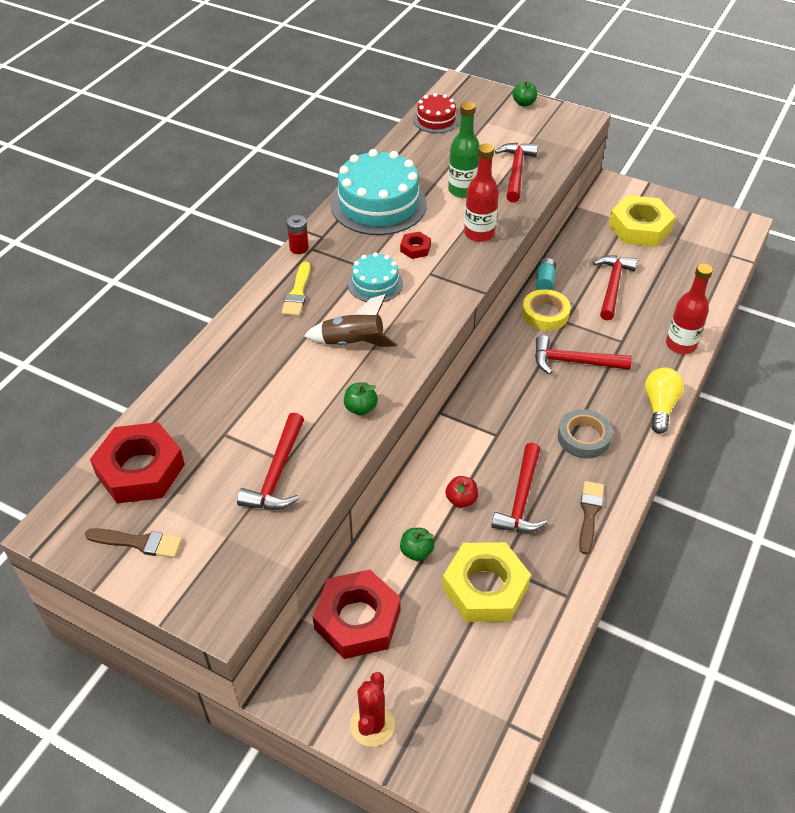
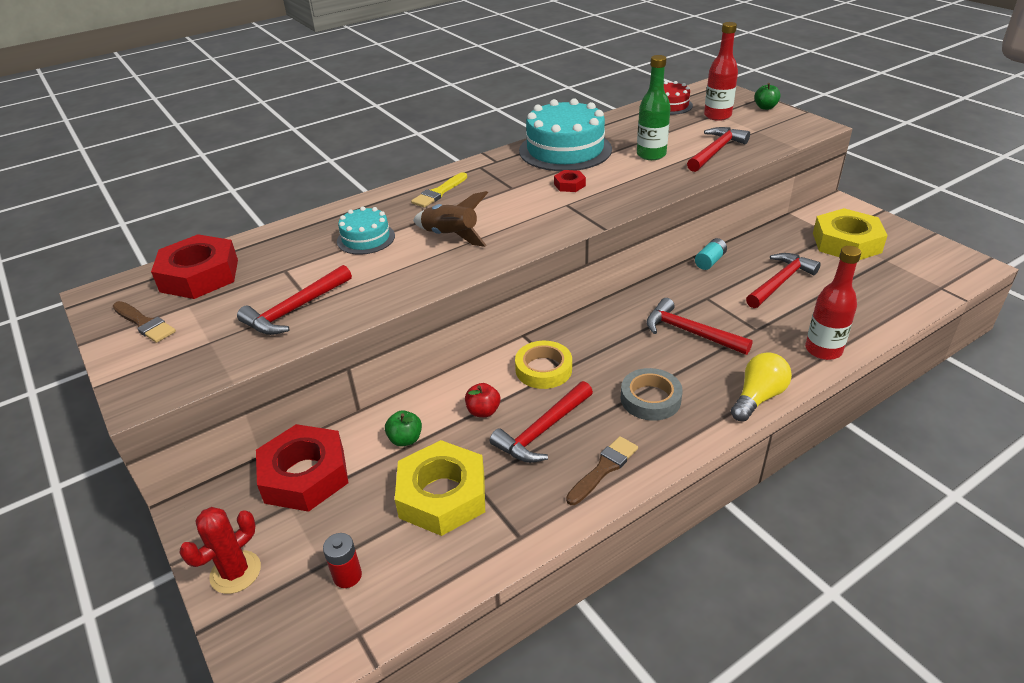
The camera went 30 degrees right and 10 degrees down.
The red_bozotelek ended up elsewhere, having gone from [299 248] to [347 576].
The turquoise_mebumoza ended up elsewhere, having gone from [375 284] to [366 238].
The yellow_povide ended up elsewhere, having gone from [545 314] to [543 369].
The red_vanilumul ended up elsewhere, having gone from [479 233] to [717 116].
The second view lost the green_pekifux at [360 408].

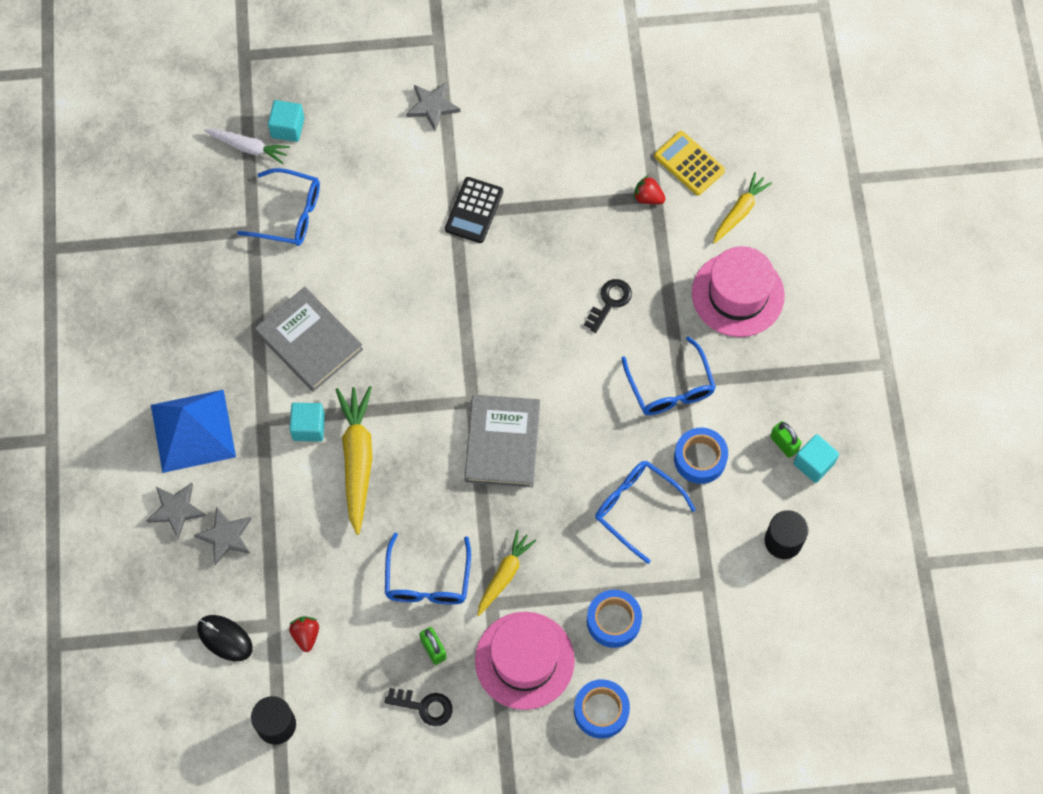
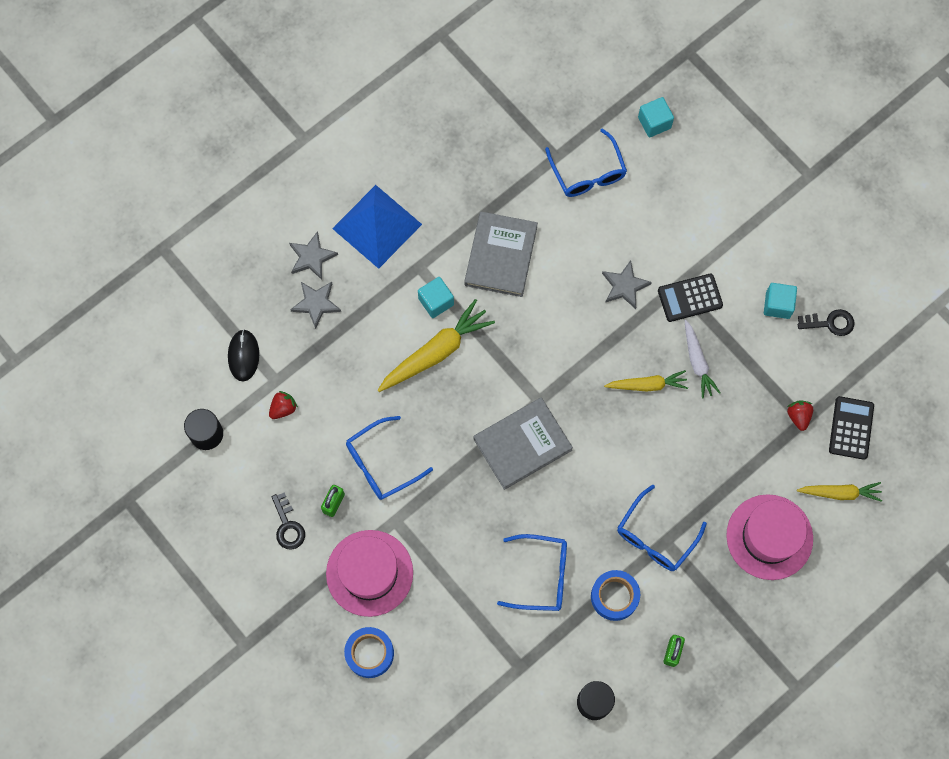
The camera went 55 degrees right and 5 degrees up.
The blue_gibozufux at [636 508] ended up facing another way, 90 degrees clockwise from before.
The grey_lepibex ended up elsewhere, having gone from [432 106] to [624 286].
The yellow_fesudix ended up elsewhere, having gone from [504 574] to [647 385].
The white_fesudix ended up elsewhere, having gone from [248 147] to [697 362].
The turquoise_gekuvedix ended up elsewhere, having gone from [813 463] to [777 305].
The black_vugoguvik ended up elsewhere, having gone from [610 302] to [830 323].
What was the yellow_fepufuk at [689 163] turned into the black_fepufuk at [851 428].
The second view lost the blue_povide at [613 621].

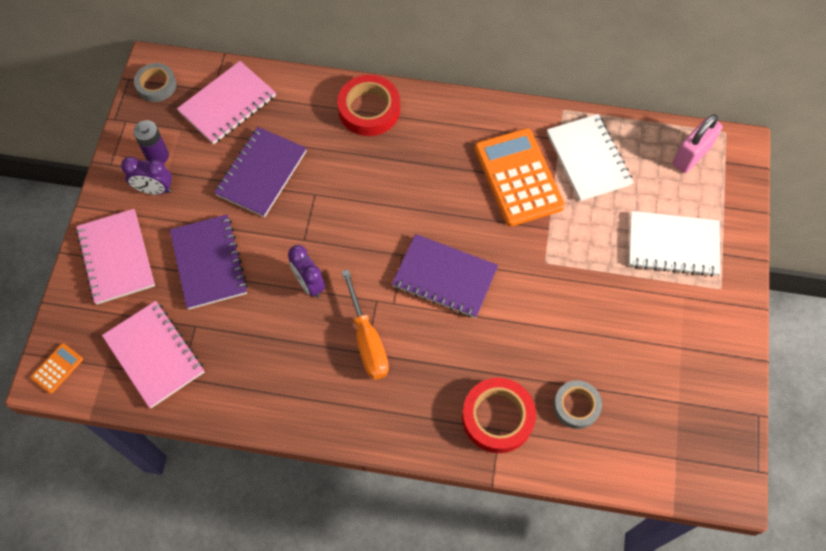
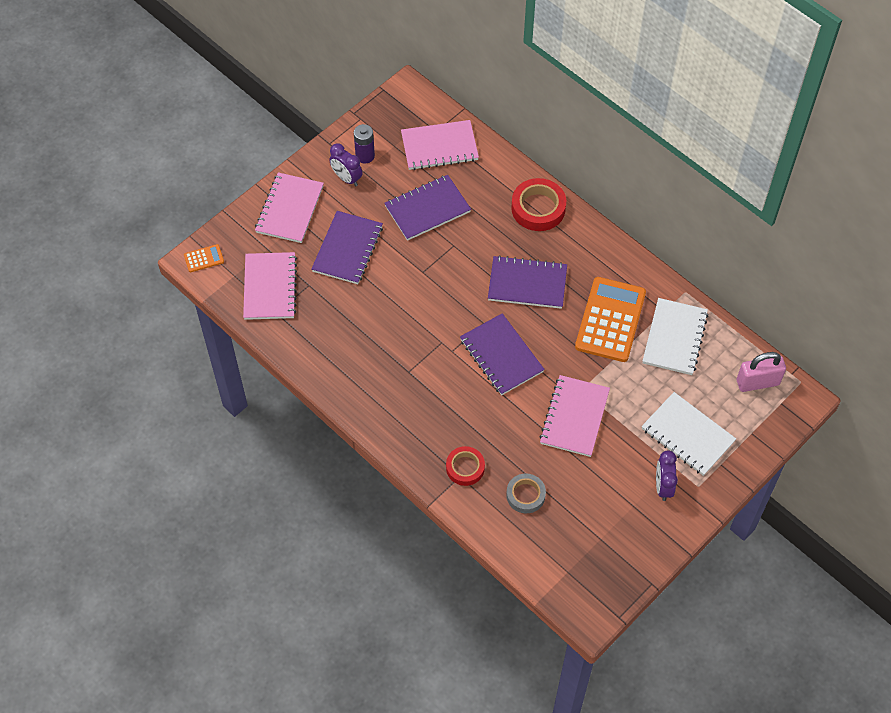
The camera went 35 degrees right and 5 degrees down.
The size of the red_povide at [497 417] changed by a factor of 0.65.
The second view gained the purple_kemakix at [527 284].
The second view gained the pink_kemakix at [574 417].
The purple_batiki ended up elsewhere, having gone from [309 284] to [663 486].
The second view lost the grey_povide at [156 85].
The second view lost the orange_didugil at [367 340].

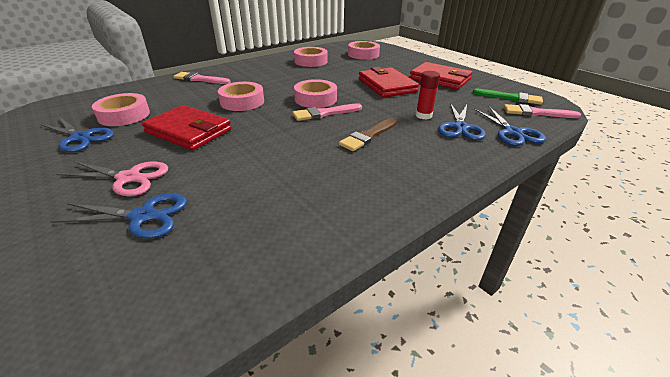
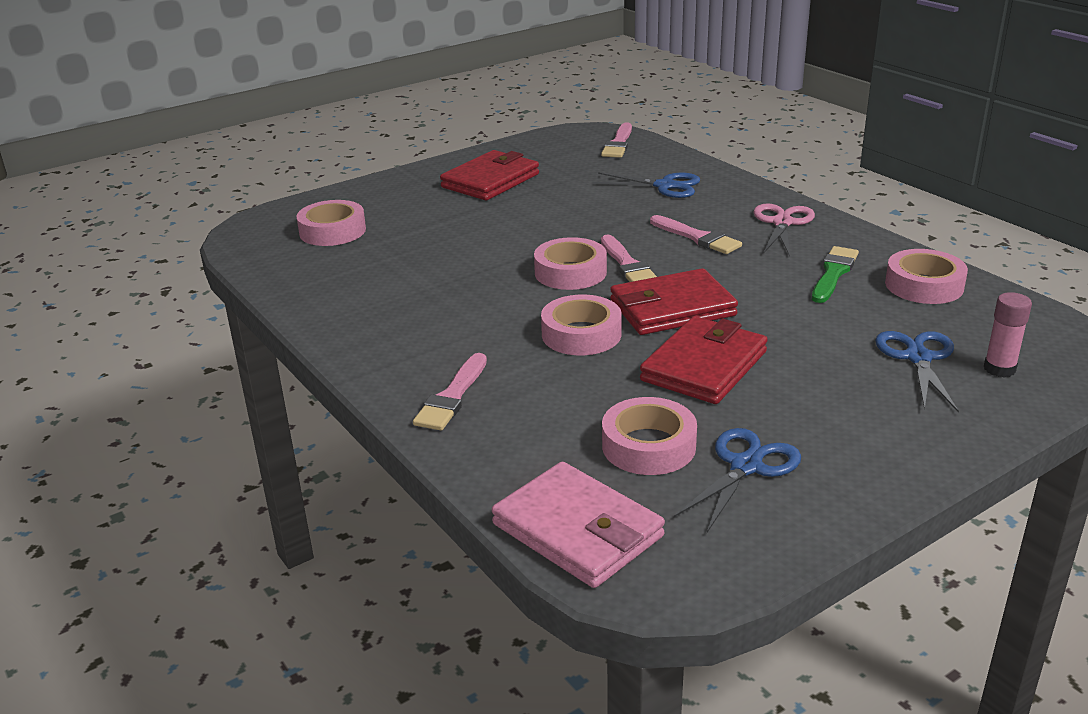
The camera went 85 degrees left and 5 degrees down.
The second view gained the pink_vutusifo at [577 530].
The red_vutusifo ended up elsewhere, having gone from [386 86] to [672 308].
What was the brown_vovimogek at [368 136] turned into the pink_vovimogek at [697 237].
The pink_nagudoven ended up elsewhere, having gone from [129 178] to [782 223].
The green_vovimogek ended up elsewhere, having gone from [510 98] to [833 273].
The pink_povide ended up elsewhere, having gone from [311 61] to [924 285].
The second view gained the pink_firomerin at [999 369].
The second view lost the red_firomerin at [423 116].
The second view lost the blue_nagudoven at [512 132].

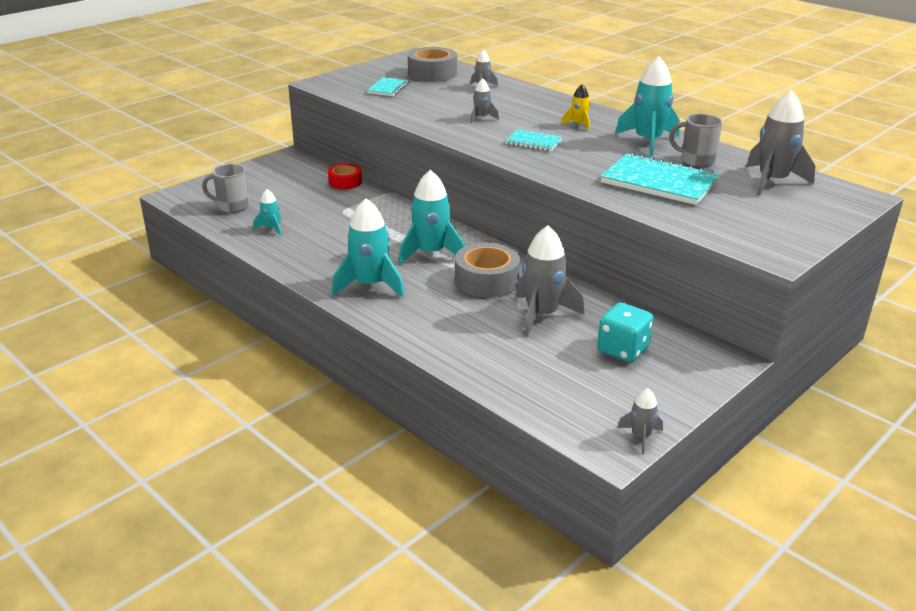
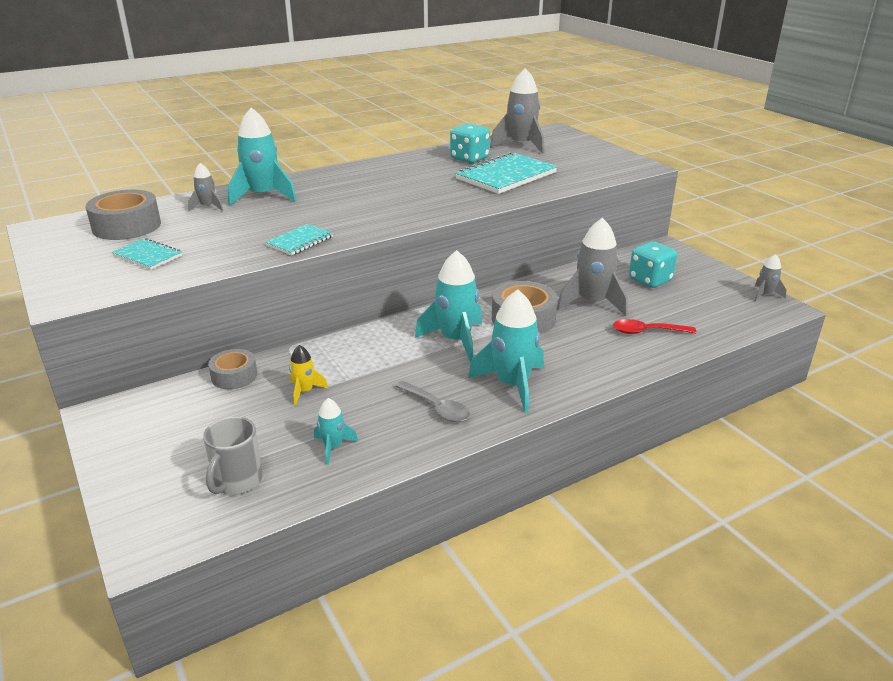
The camera went 75 degrees left and 0 degrees up.
What was the red_povide at [345 182] turned into the grey_povide at [234 376].
The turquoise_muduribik ended up elsewhere, having gone from [648 141] to [263 196].
The turquoise_kemakix ended up elsewhere, having gone from [533 142] to [300 241].
The yellow_muduribik ended up elsewhere, having gone from [578 124] to [305 391].
The second view gained the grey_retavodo at [436 408].
Where the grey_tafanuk stood at [696 160], the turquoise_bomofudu came to stand at [469 158].
The second view gained the red_retavodo at [647 331].
The second view lost the grey_muduribik at [481 118].

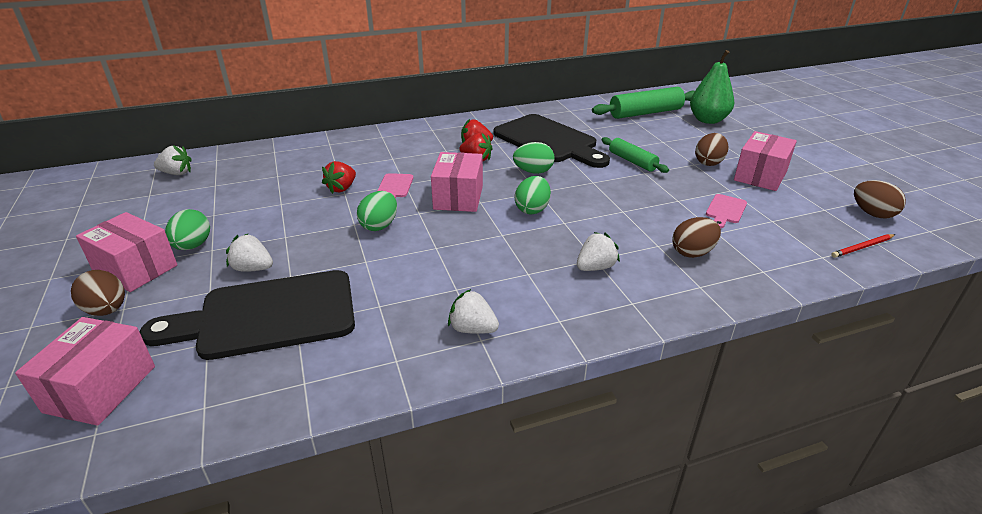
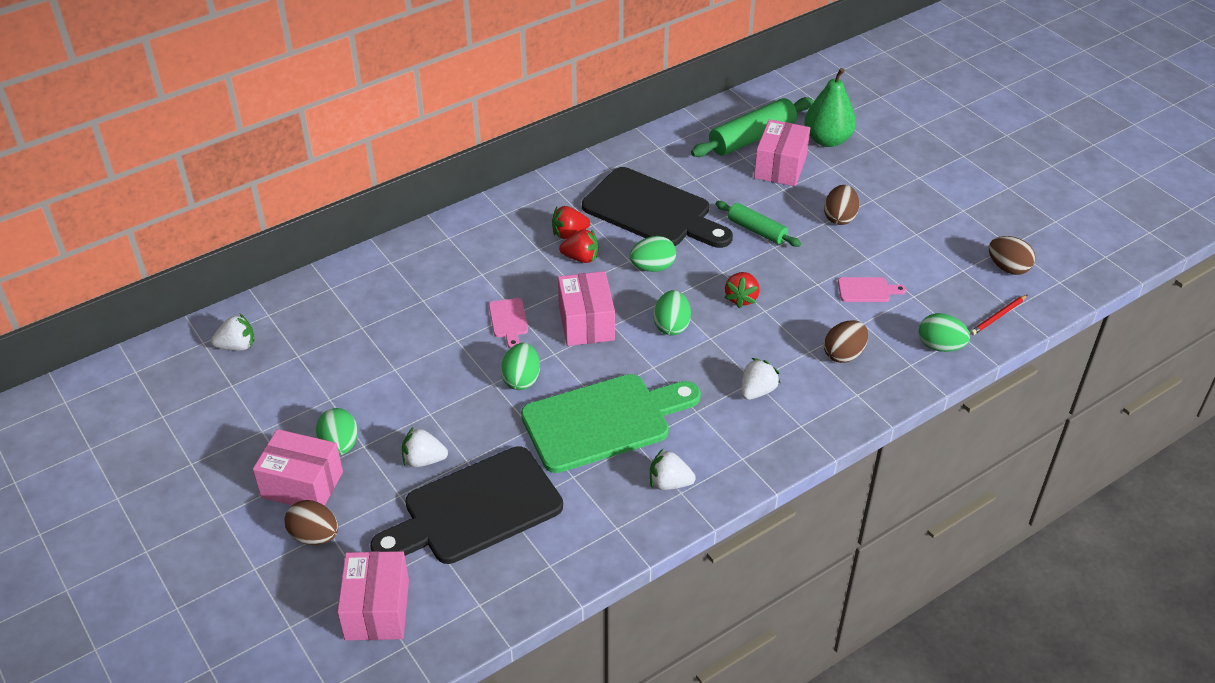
The camera went 15 degrees left and 10 degrees up.
The second view gained the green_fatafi at [603 421].
The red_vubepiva ended up elsewhere, having gone from [342 188] to [741 298].
The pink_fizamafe ended up elsewhere, having gone from [760 176] to [780 167].
The pink_fatafi at [725 210] ended up facing another way, 105 degrees counterclockwise from before.
The second view gained the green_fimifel at [940 346].

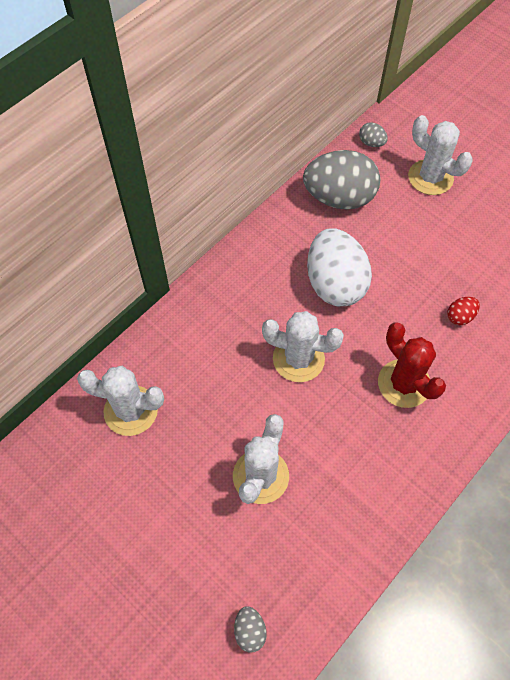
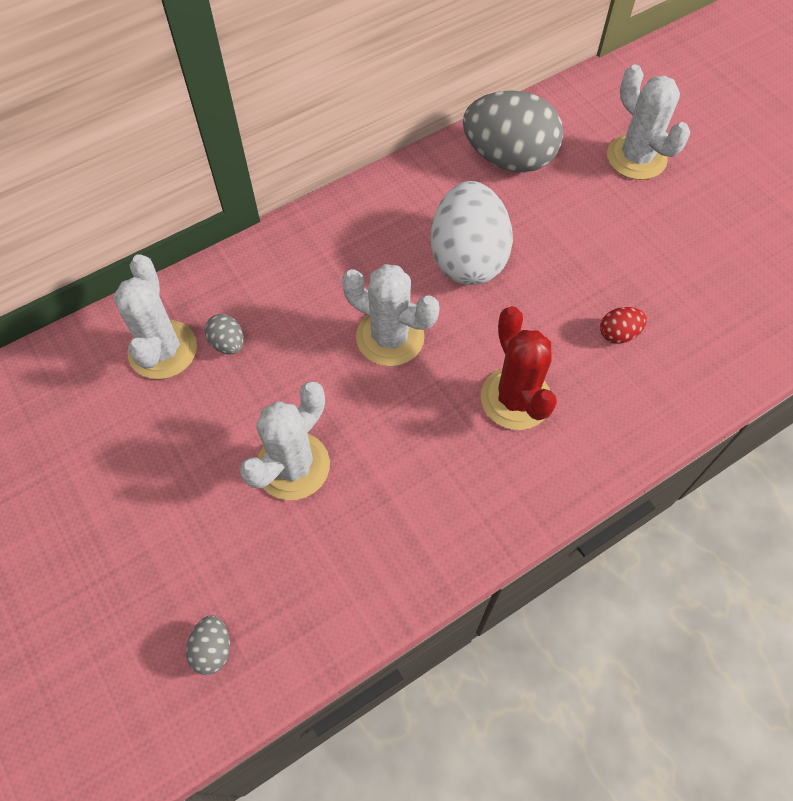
The camera went 15 degrees right and 0 degrees up.
The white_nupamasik at [131 410] ended up facing another way, 60 degrees clockwise from before.
The grey_fimifel ended up elsewhere, having gone from [371 143] to [228 343].

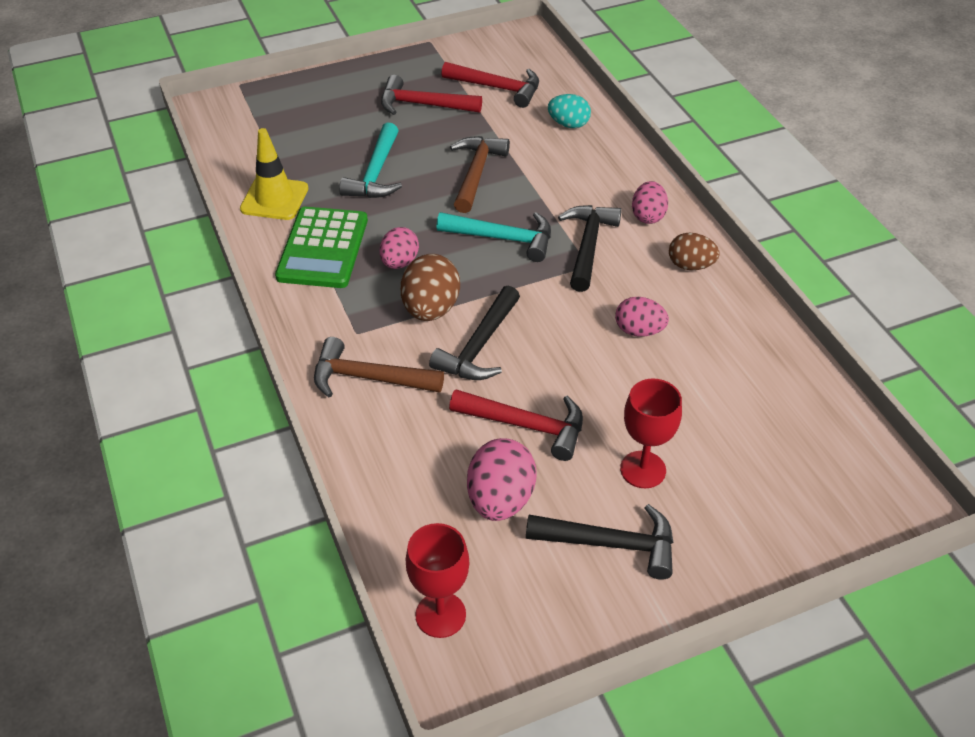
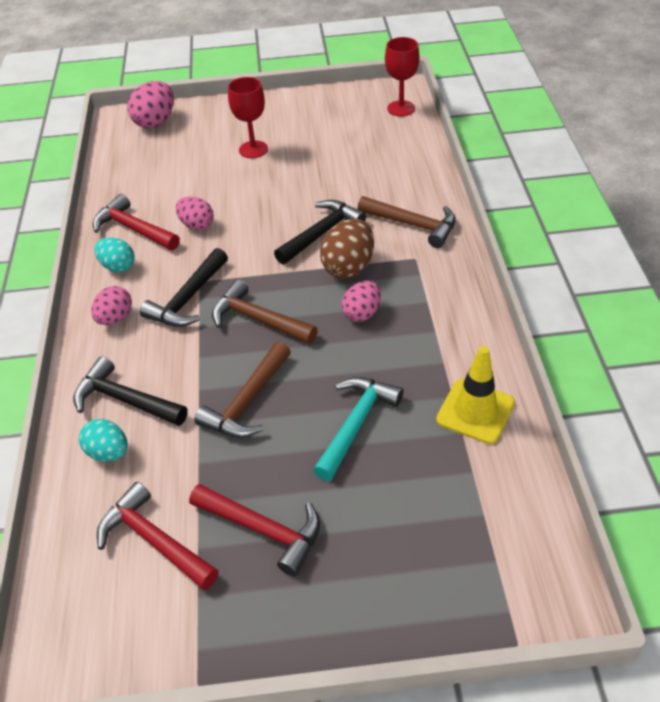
The camera went 160 degrees left and 0 degrees up.
The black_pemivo ended up elsewhere, having gone from [611 544] to [125 400].
The red_pemivo ended up elsewhere, having gone from [526 426] to [133 229].
What was the brown_fimifel at [690 265] turned into the turquoise_fimifel at [118 266].
The pink_fimifel ended up elsewhere, having gone from [500 499] to [155 122].
What was the turquoise_pemivo at [503 239] turned into the brown_pemivo at [258 319].
The second view lost the green_fepufuk at [323 248].

